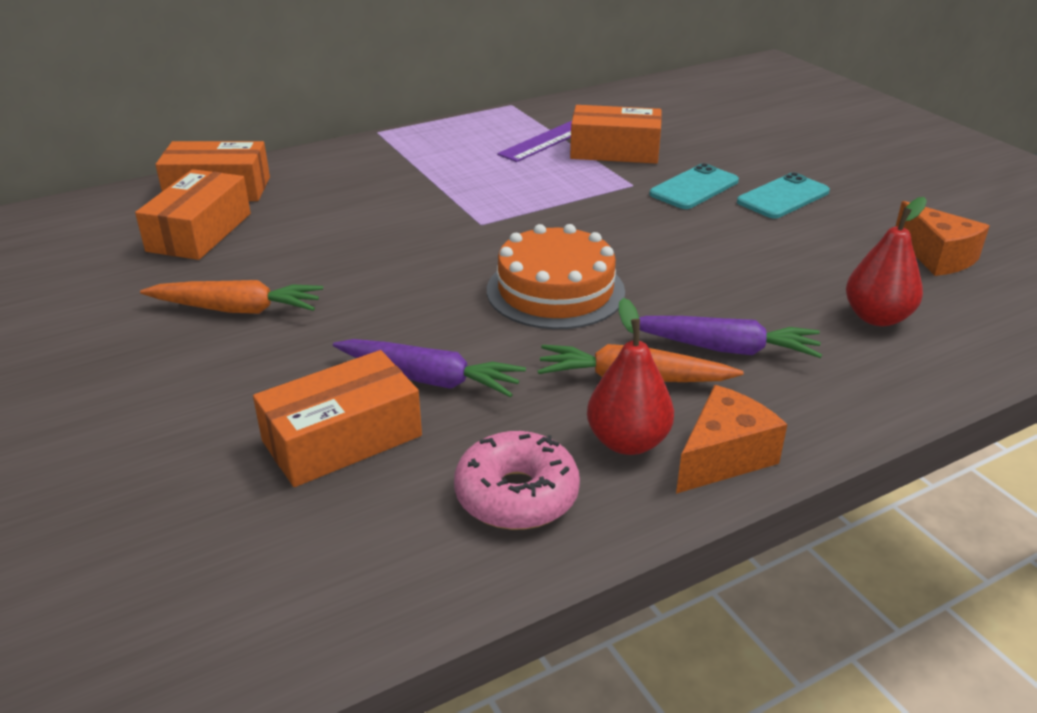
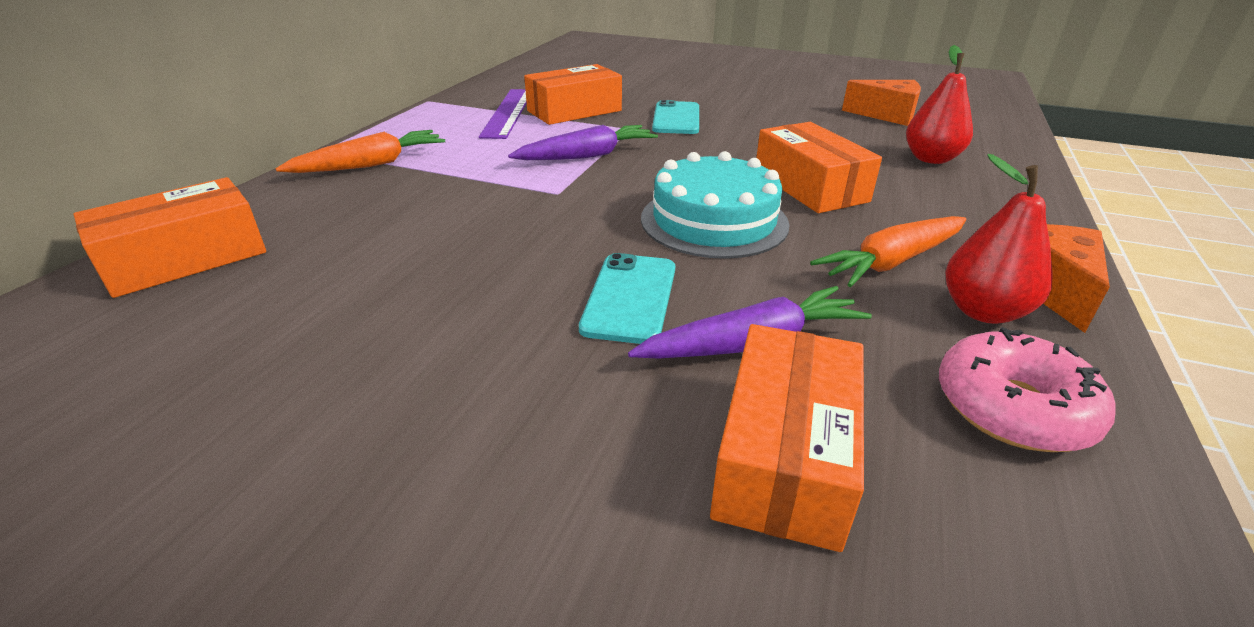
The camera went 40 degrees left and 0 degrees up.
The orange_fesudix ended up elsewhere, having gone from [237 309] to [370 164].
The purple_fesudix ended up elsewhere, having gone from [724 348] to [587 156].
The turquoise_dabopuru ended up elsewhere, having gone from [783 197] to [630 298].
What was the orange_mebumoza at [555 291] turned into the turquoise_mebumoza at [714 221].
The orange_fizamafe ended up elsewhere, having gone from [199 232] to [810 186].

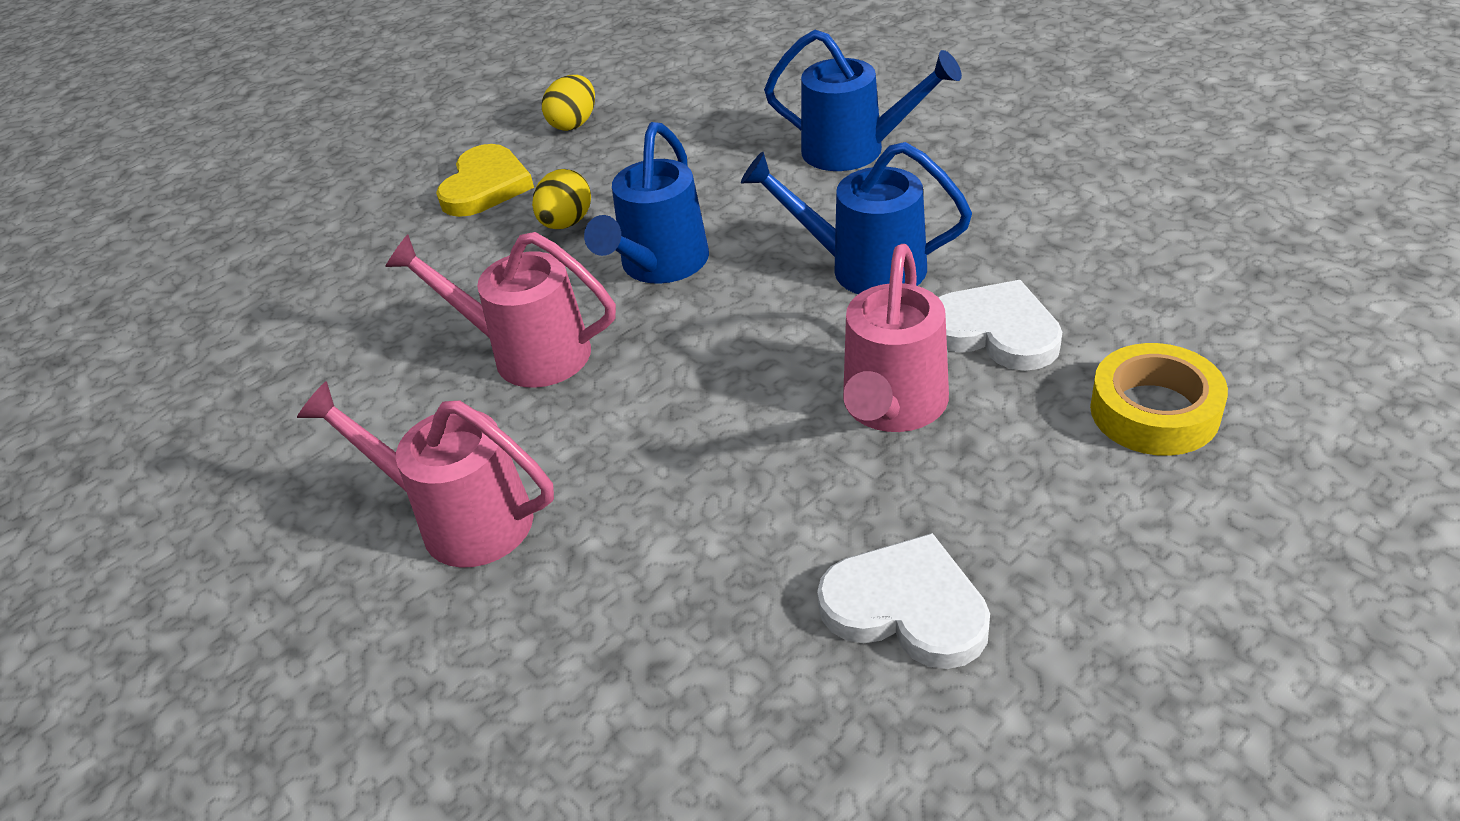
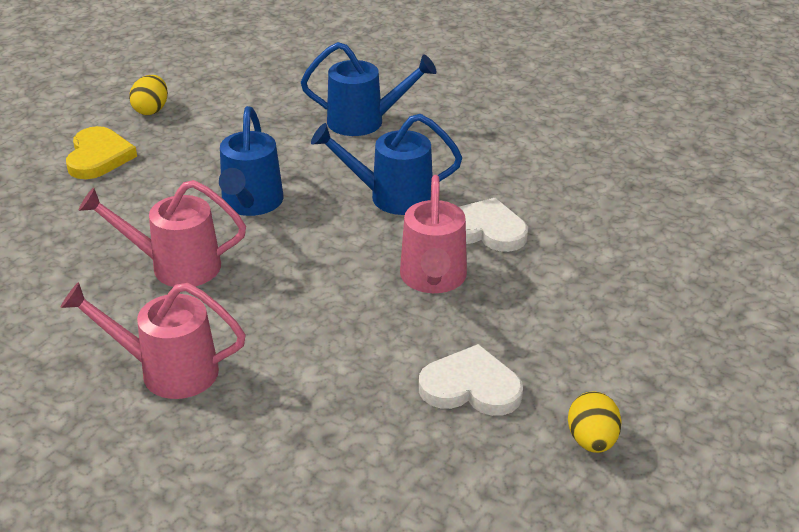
The camera went 20 degrees left and 5 degrees down.
The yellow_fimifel ended up elsewhere, having gone from [566 223] to [591 441].
The second view lost the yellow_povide at [1154 411].

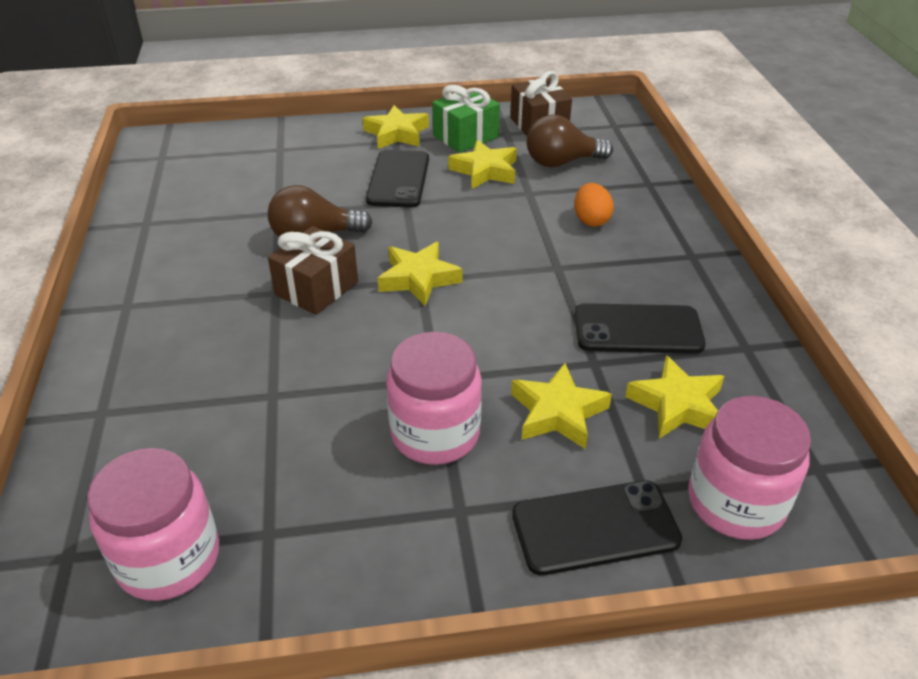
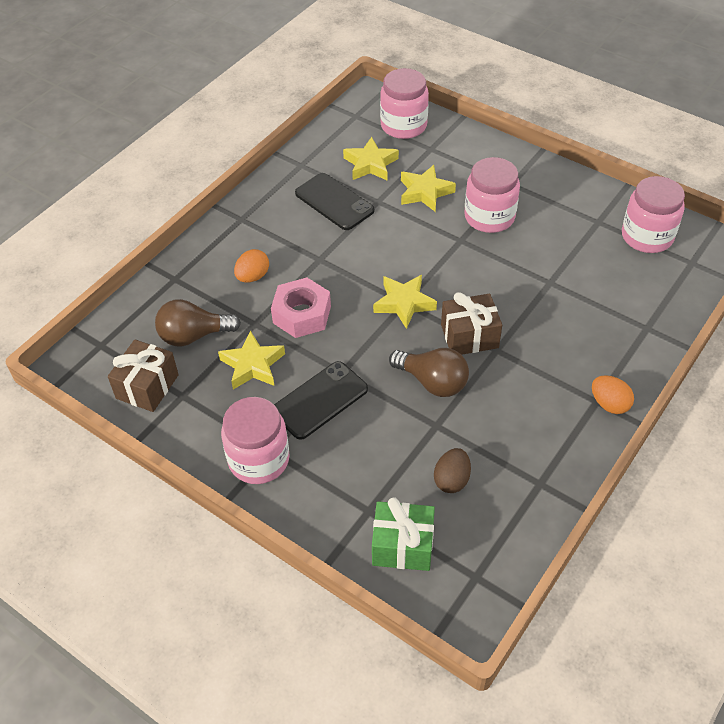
The camera went 135 degrees left and 10 degrees up.
The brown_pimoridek at [561 162] ended up facing another way, 135 degrees clockwise from before.
Where the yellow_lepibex stood at [396 133], the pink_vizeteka came to stand at [259 459].
The second view gained the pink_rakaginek at [302 314].
The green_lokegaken ended up elsewhere, having gone from [465 136] to [402 546].
The second view gained the brown_fimifel at [451 480].
The second view gained the orange_fimifel at [609 404].
The second view lost the black_dabopuru at [595 528].

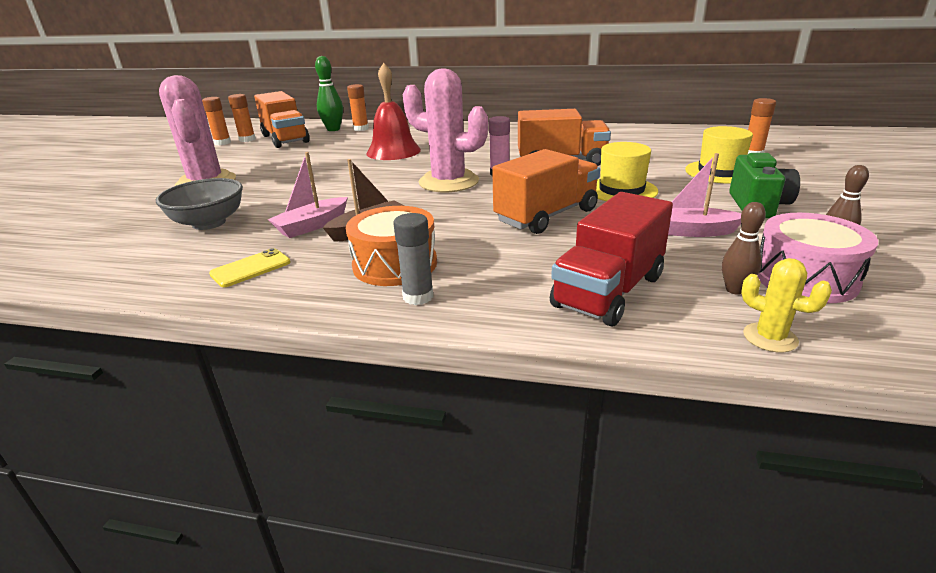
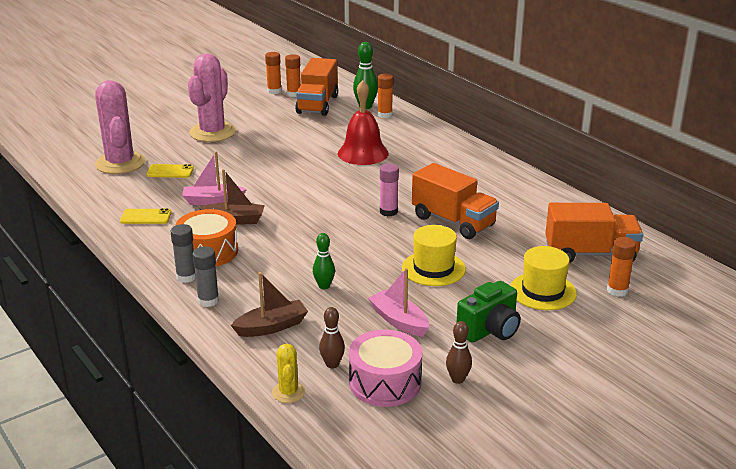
The camera went 40 degrees right and 0 degrees up.
The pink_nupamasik ended up elsewhere, having gone from [448 182] to [120 163].
Where the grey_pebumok stood at [209 223], the yellow_dabopuru came to stand at [170 171].
The second view gained the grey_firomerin at [208 301].
Where the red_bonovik stood at [608 291], the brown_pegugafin came to stand at [272 327].
The second view gained the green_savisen at [324 286].
The orange_bonovik ended up elsewhere, having gone from [546 216] to [590 254].

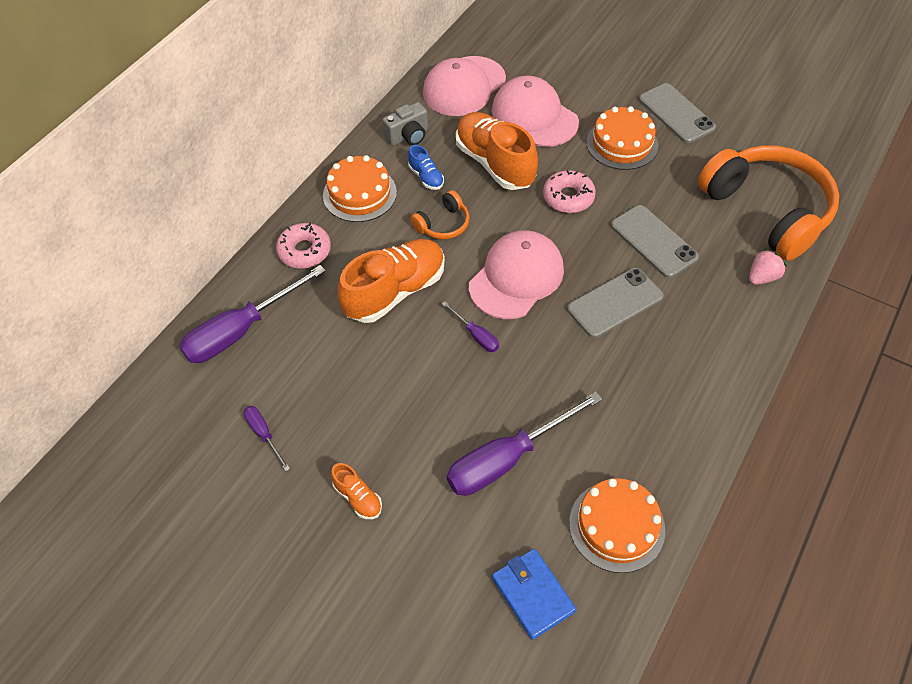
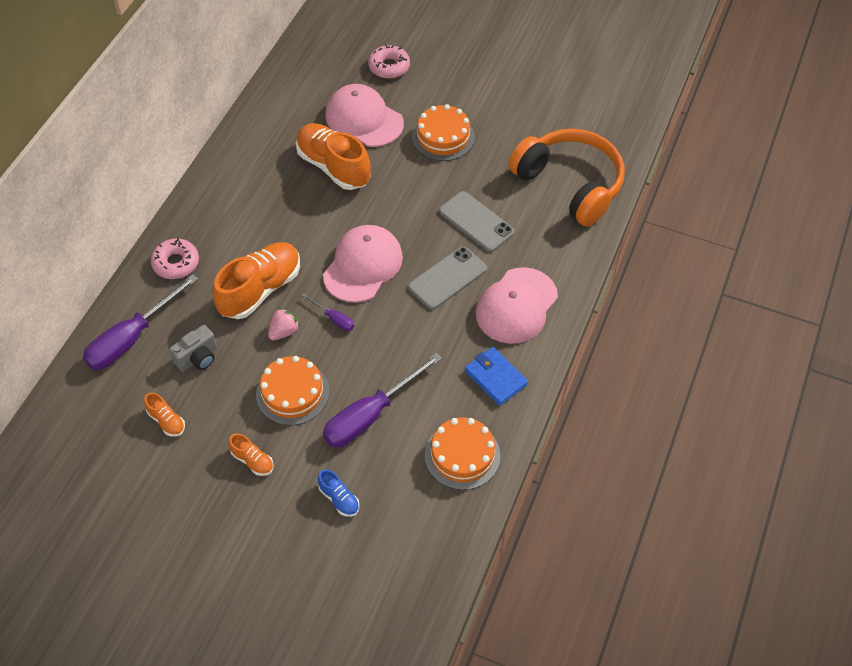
The camera went 10 degrees left and 0 degrees up.
Where the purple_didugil stood at [264 434], the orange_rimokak came to stand at [166 421].
The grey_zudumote ended up elsewhere, having gone from [408 136] to [198 358].
The orange_mebumoza ended up elsewhere, having gone from [359 194] to [292 393].
The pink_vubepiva ended up elsewhere, having gone from [762 277] to [284 332].
The blue_rimokak ended up elsewhere, having gone from [426 177] to [339 499].
The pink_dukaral ended up elsewhere, having gone from [568 197] to [389 67].
The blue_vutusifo ended up elsewhere, having gone from [532 594] to [495 378].
The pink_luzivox ended up elsewhere, having gone from [464 86] to [516 306].
The second view lost the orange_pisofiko at [443 224].
The second view lost the grey_dabopuru at [676 113].

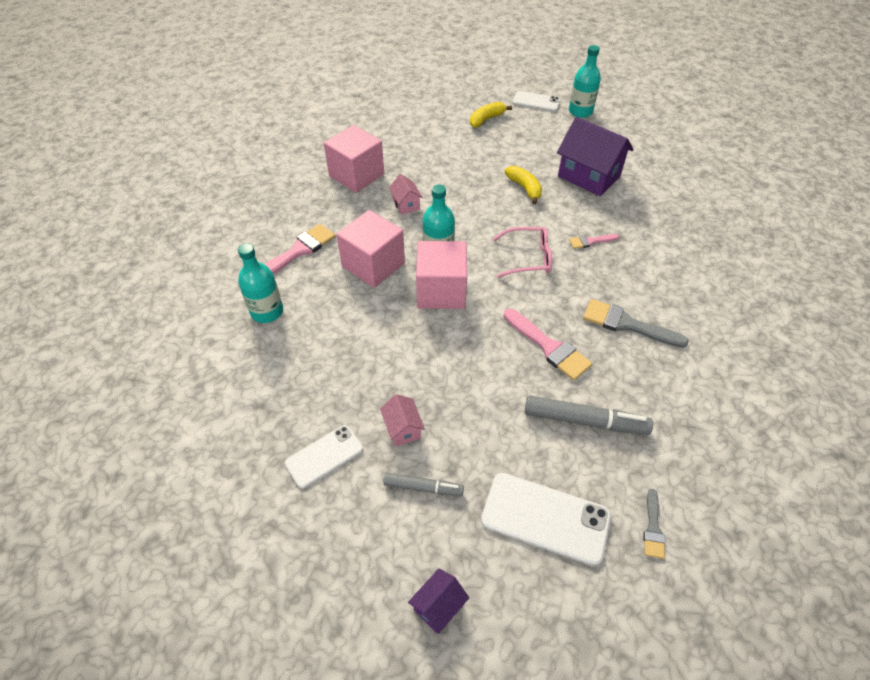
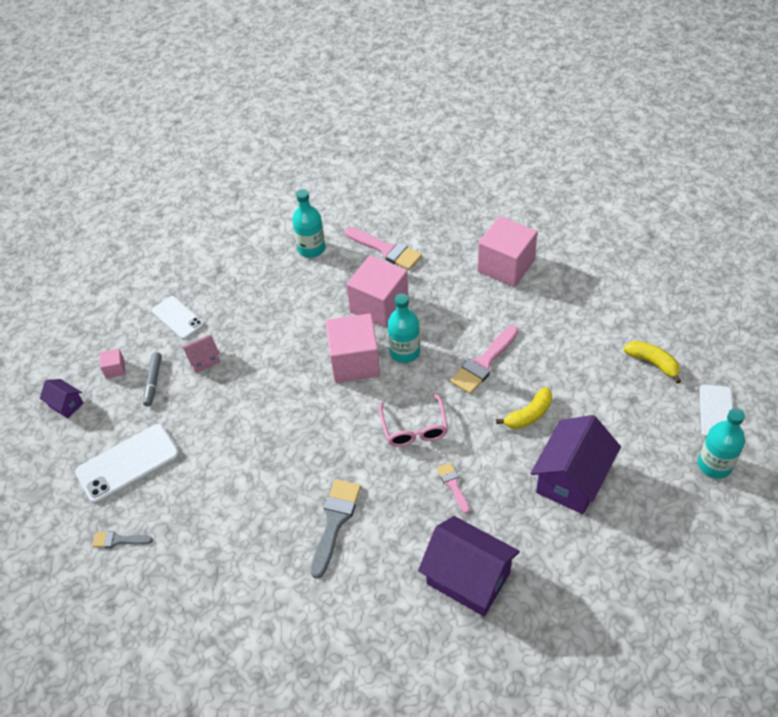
The camera went 85 degrees right and 0 degrees up.
The white_dabopuru at [545 518] ended up facing another way, 45 degrees clockwise from before.
The second view gained the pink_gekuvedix at [115 369].
The second view gained the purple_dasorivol at [468 578].
The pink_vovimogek ended up elsewhere, having gone from [549 347] to [483 363].
The second view lost the pink_dasorivol at [406 204].
The second view lost the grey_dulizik at [585 421].

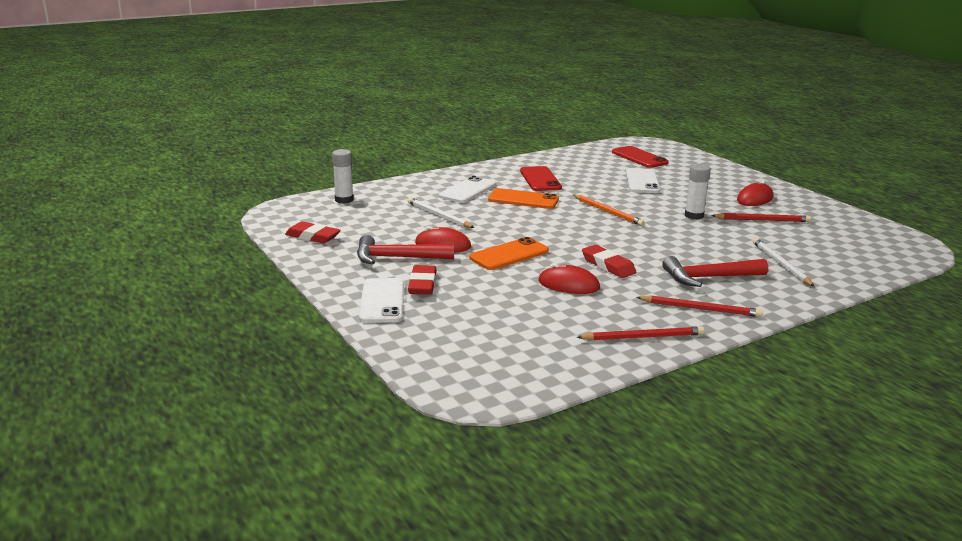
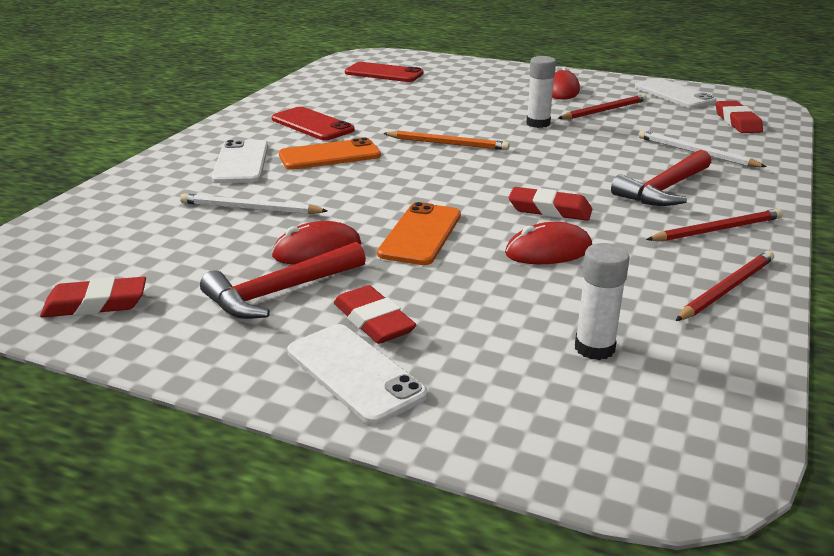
The camera went 35 degrees left and 5 degrees up.
The white_firomerin ended up elsewhere, having gone from [344 200] to [594 348].
The white_dabopuru ended up elsewhere, having gone from [642 181] to [674 94].
The second view gained the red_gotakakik at [737 122].

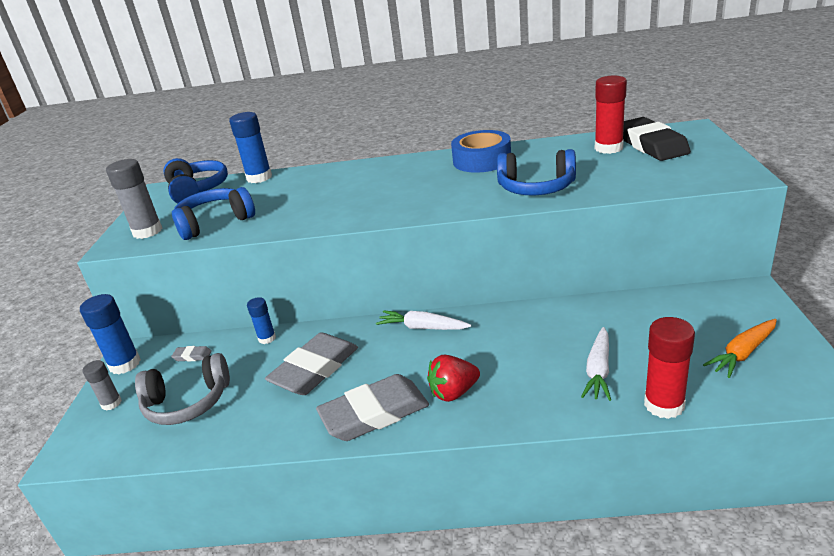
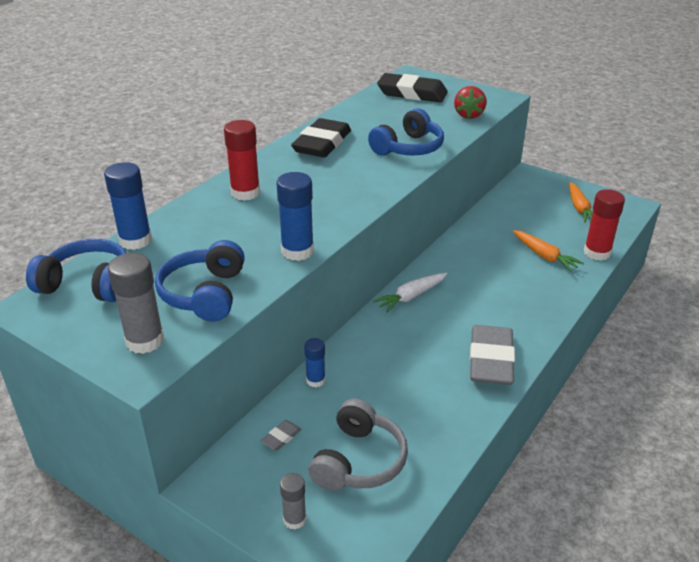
The camera went 60 degrees left and 5 degrees up.
The red_firomerin ended up elsewhere, having gone from [608 148] to [245 193].
The blue_firomerin ended up elsewhere, having gone from [125 364] to [297 251].
Where the blue_povide stood at [482 160], the black_gotakakik came to stand at [322 143].
The red_vubepiva ended up elsewhere, having gone from [454 392] to [469 115].
What was the white_fesudix at [598 370] turned into the orange_fesudix at [544 256].
The second view lost the grey_gotakakik at [314 369].

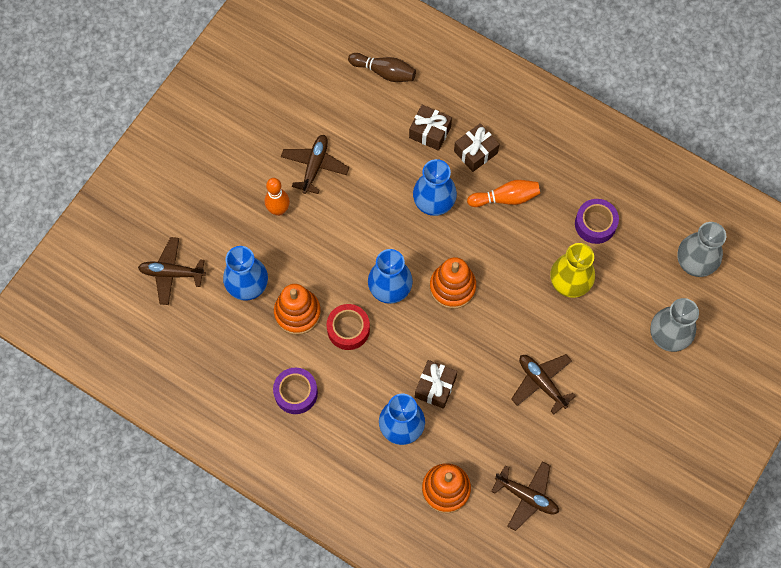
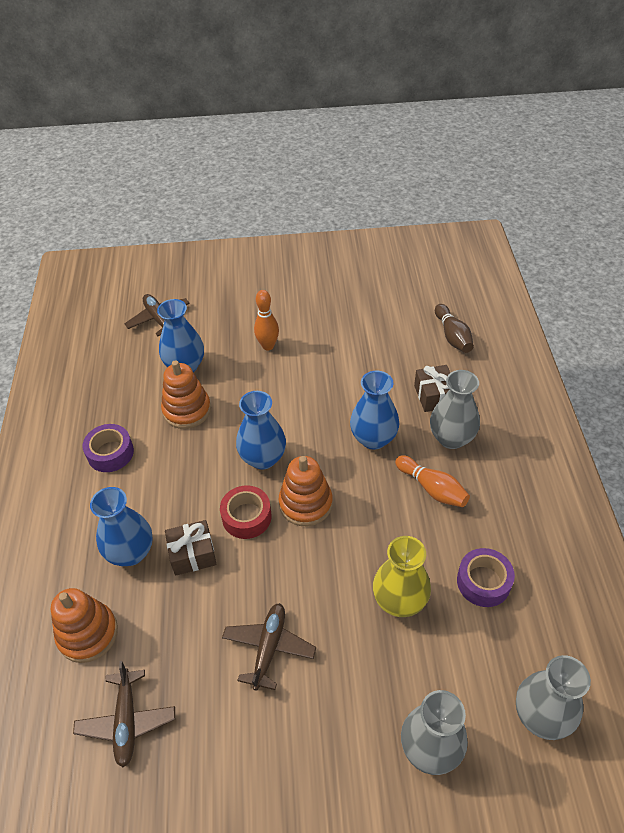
The camera went 55 degrees right and 20 degrees down.
The red_povide ended up elsewhere, having gone from [348 329] to [246 517].
Where the brown_lokegaken stood at [475 152], the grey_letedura came to stand at [451 438].
The second view lost the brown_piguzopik at [314 166].

